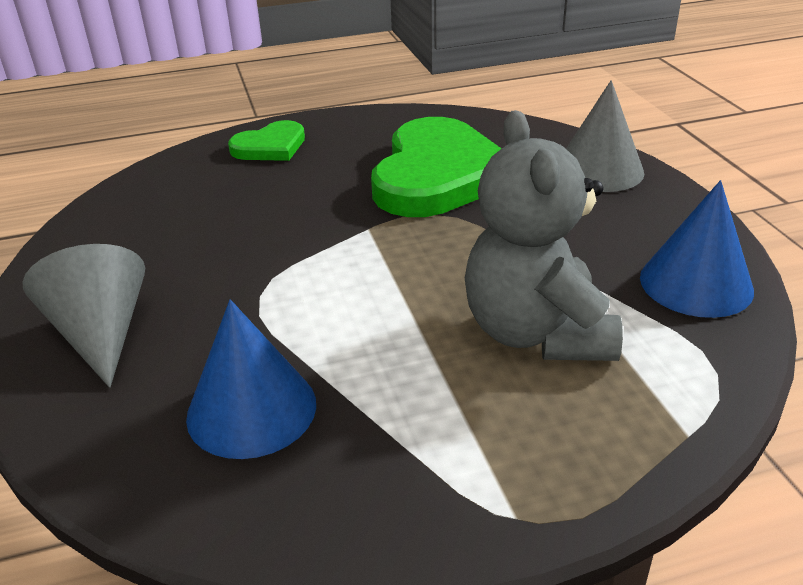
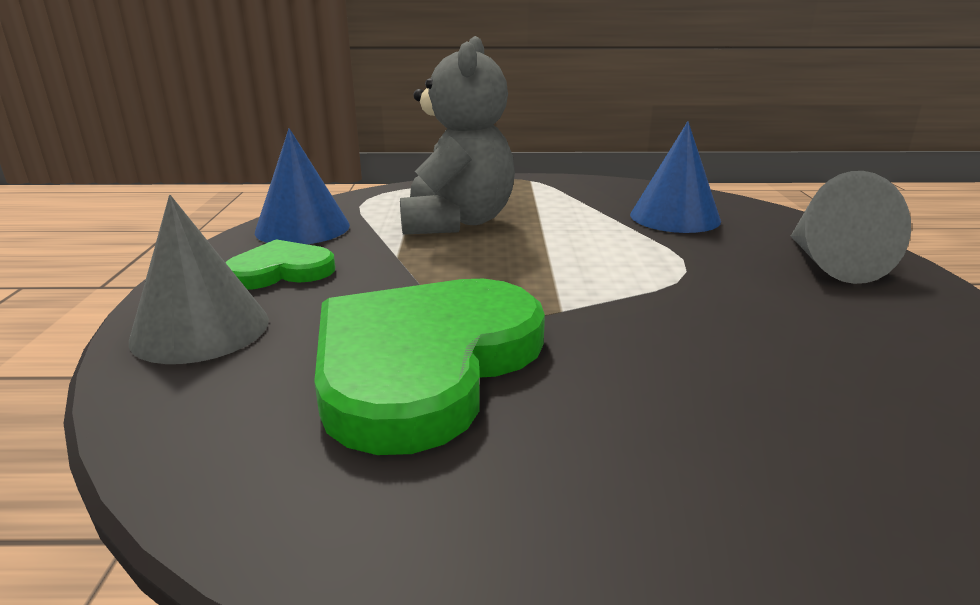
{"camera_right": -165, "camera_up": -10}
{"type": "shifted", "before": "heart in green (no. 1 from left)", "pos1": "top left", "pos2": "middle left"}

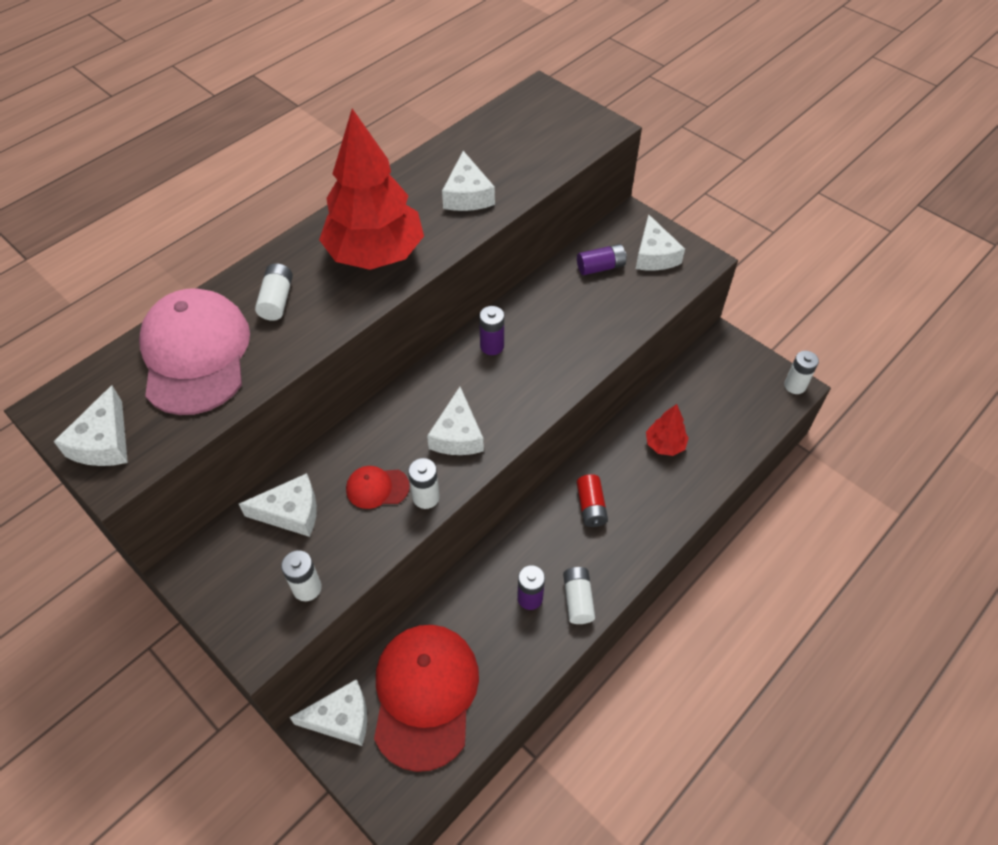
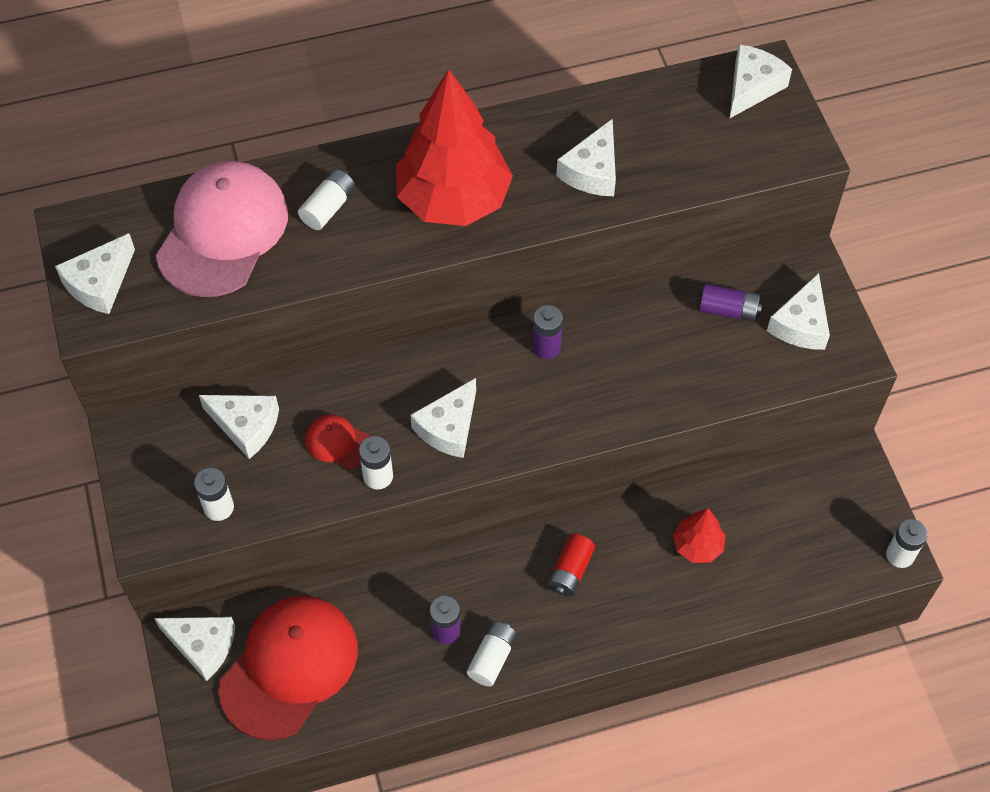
{"camera_right": 30, "camera_up": 5}
{"type": "new", "after": "cheese in white (no. 6 from left)", "pos2": "top right"}

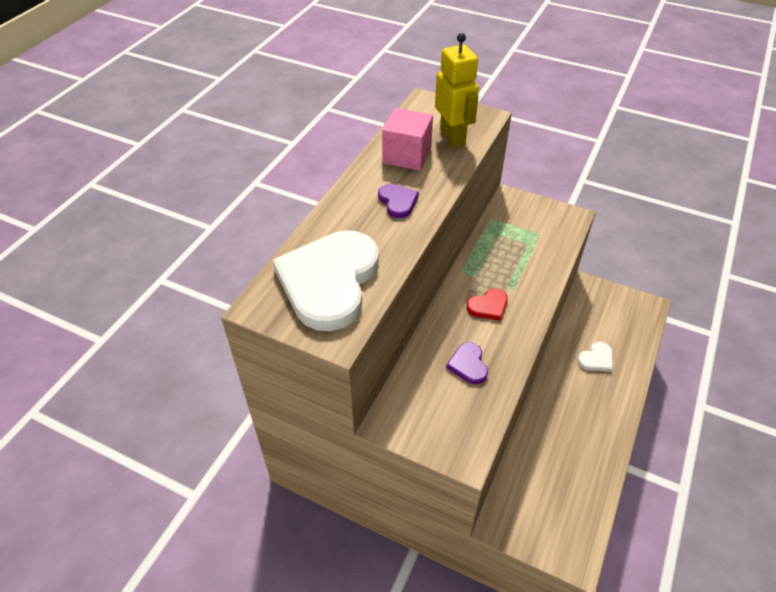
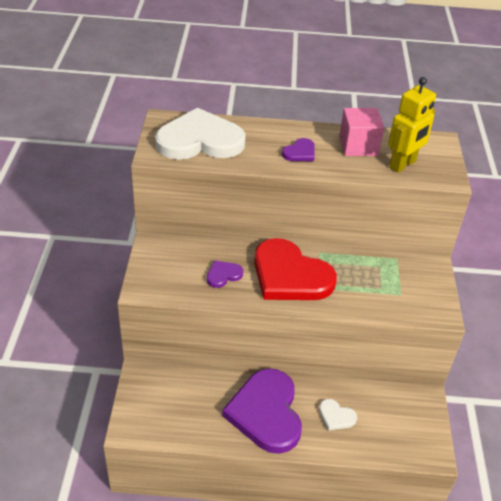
{"camera_right": 65, "camera_up": -5}
{"type": "new", "after": "heart in purple (no. 2 from left)", "pos2": "bottom centre"}
{"type": "scaled", "before": "heart in red", "pos1": "centre", "pos2": "centre", "scale": 2.33}

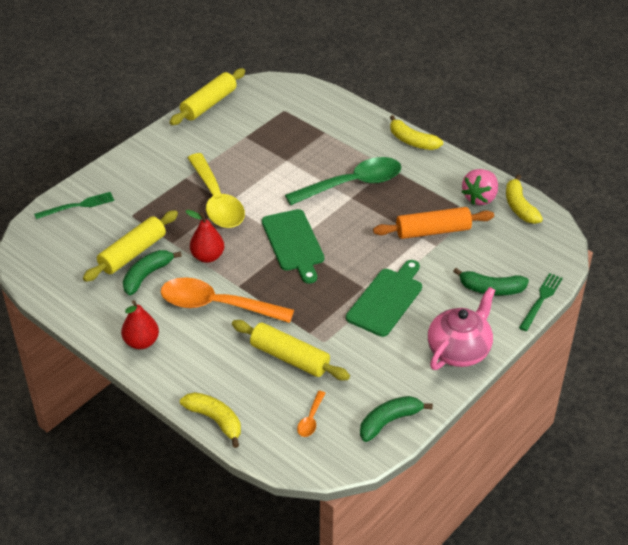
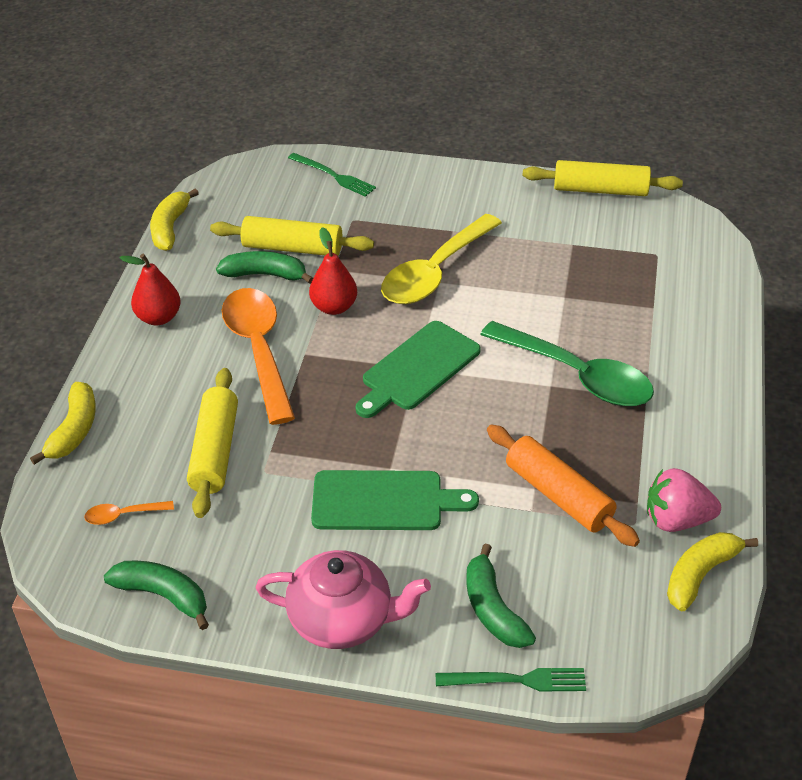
{"camera_right": 60, "camera_up": 0}
{"type": "shifted", "before": "banana in yellow (no. 2 from left)", "pos1": "top centre", "pos2": "top left"}

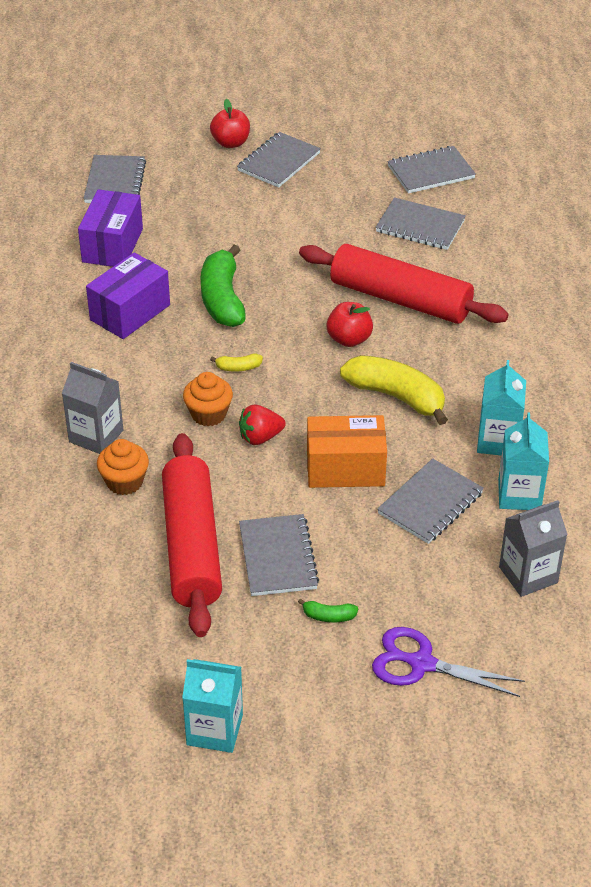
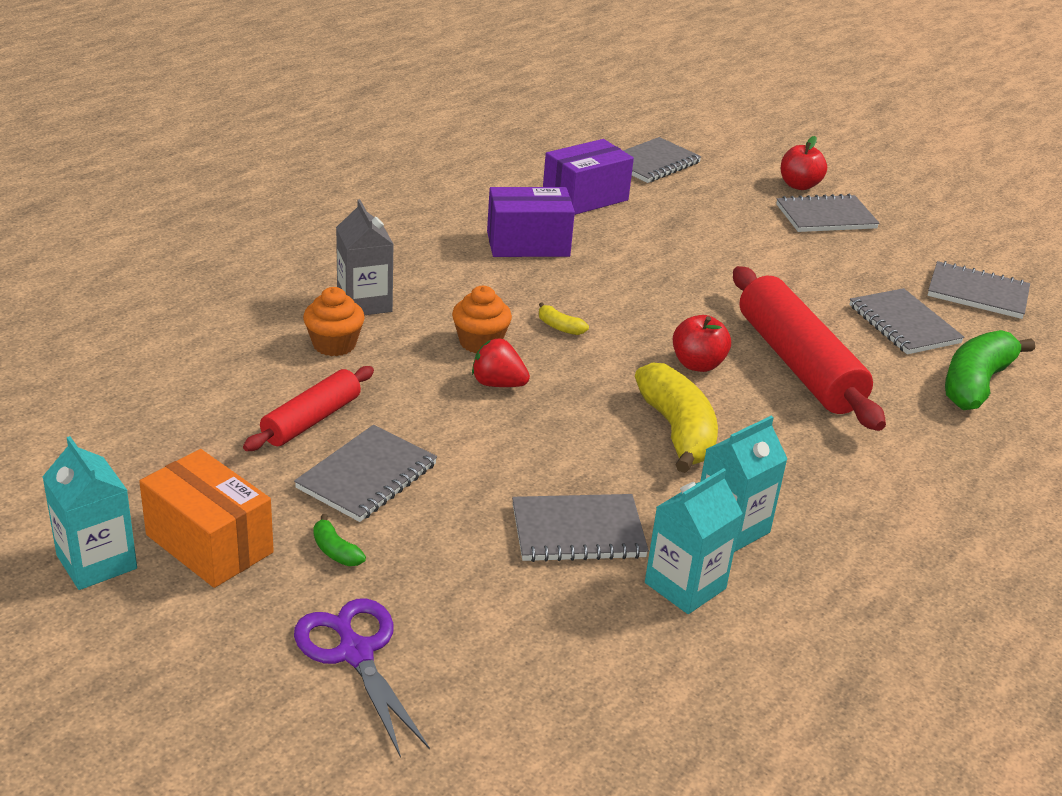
{"camera_right": 40, "camera_up": -10}
{"type": "gone", "before": "carton in grey (no. 2 from left)", "pos1": "middle right"}
{"type": "shifted", "before": "banana in green (no. 1 from left in the first image)", "after": "banana in green (no. 2 from left)", "pos1": "top centre", "pos2": "middle right"}
{"type": "shifted", "before": "box in orange", "pos1": "centre", "pos2": "middle left"}
{"type": "scaled", "before": "rolling pin in red (no. 1 from left)", "pos1": "middle left", "pos2": "middle left", "scale": 0.56}

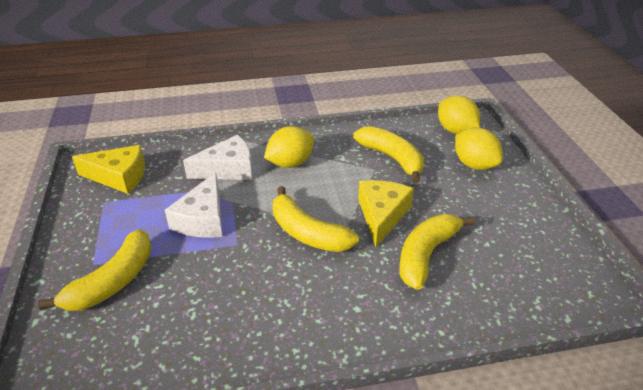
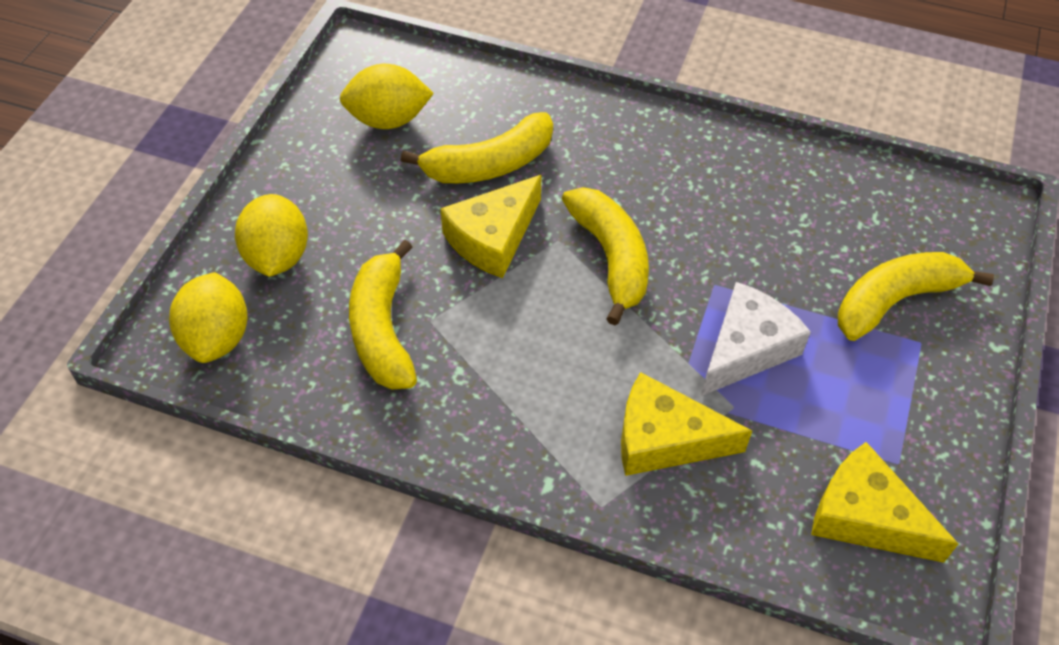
{"camera_right": -150, "camera_up": 15}
{"type": "shifted", "before": "lemon in yellow (no. 1 from left in the first image)", "after": "lemon in yellow (no. 3 from left)", "pos1": "centre", "pos2": "top centre"}
{"type": "repainted", "before": "cheese in white (no. 2 from left)", "after": "cheese in yellow (no. 2 from left)", "pos1": "centre", "pos2": "centre"}

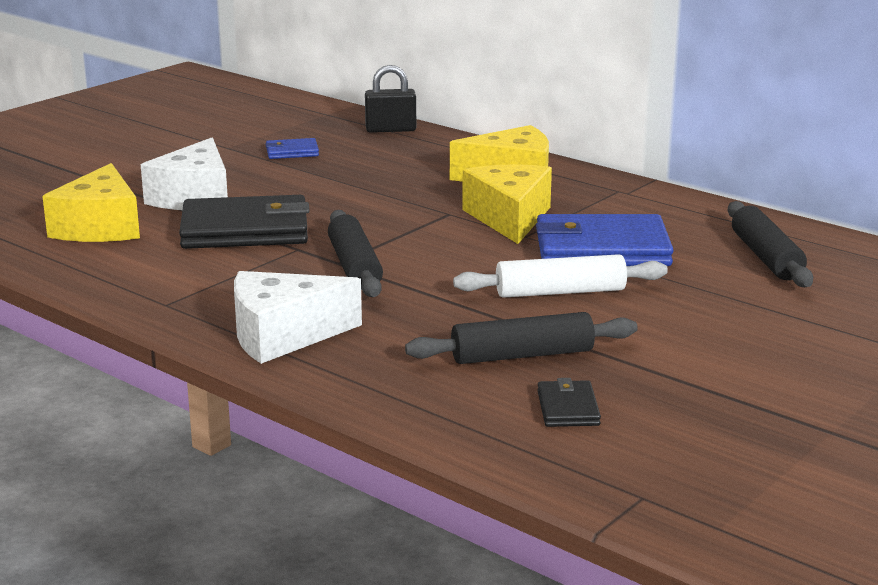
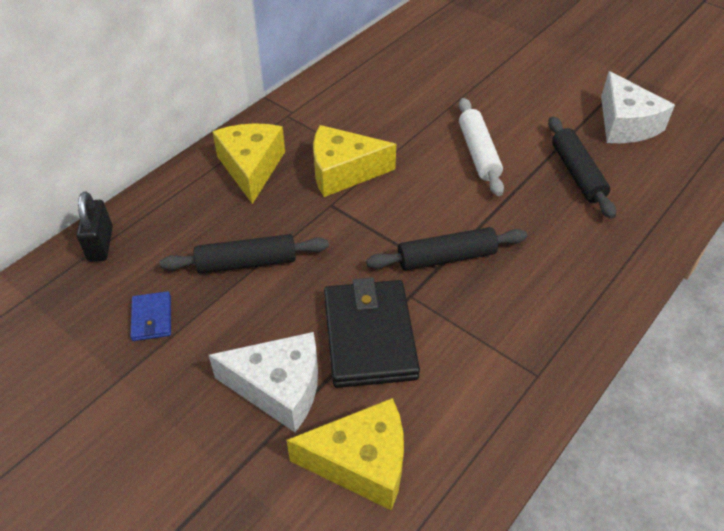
{"camera_right": -90, "camera_up": 25}
{"type": "gone", "before": "wallet in blue (no. 2 from left)", "pos1": "middle right"}
{"type": "gone", "before": "wallet in black (no. 2 from left)", "pos1": "bottom centre"}
{"type": "shifted", "before": "cheese in white (no. 2 from left)", "pos1": "centre", "pos2": "top right"}
{"type": "shifted", "before": "rolling pin in black (no. 3 from left in the first image)", "after": "rolling pin in black (no. 1 from left)", "pos1": "middle right", "pos2": "centre"}

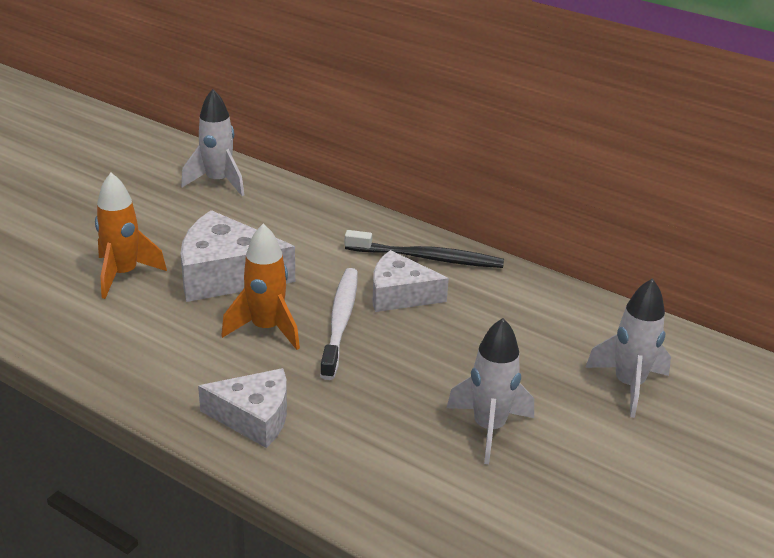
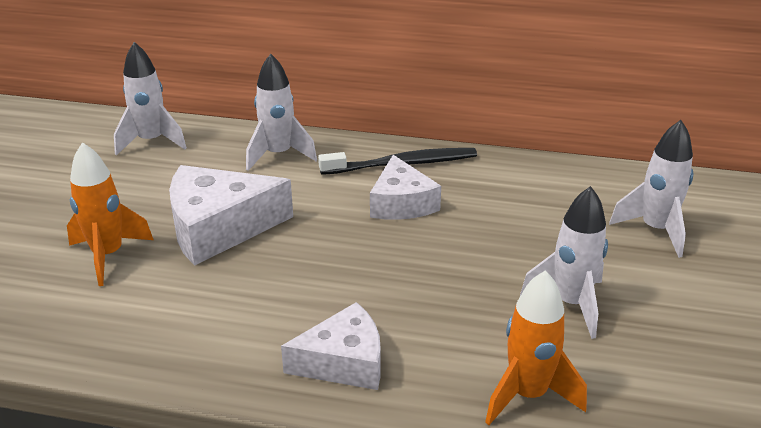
{"camera_right": -20, "camera_up": 0}
{"type": "gone", "before": "toothbrush in white", "pos1": "centre"}
{"type": "new", "after": "rocket in white (no. 2 from left)", "pos2": "top centre"}
{"type": "shifted", "before": "rocket in orange (no. 2 from left)", "pos1": "centre", "pos2": "bottom right"}
{"type": "rotated", "before": "cheese in white (no. 3 from left)", "pos1": "centre", "pos2": "centre", "turn": -90}

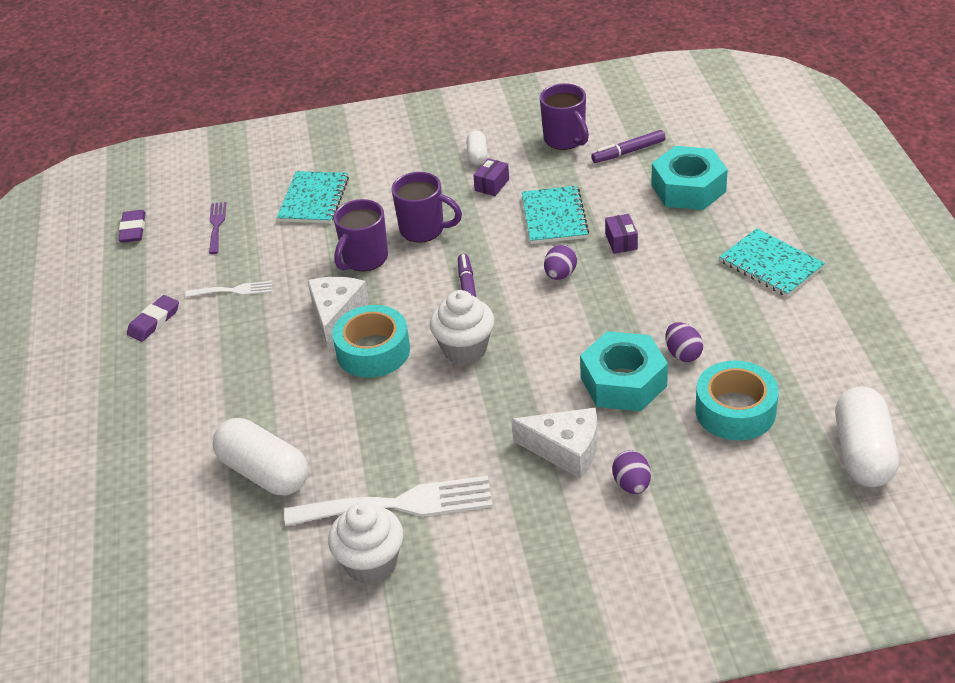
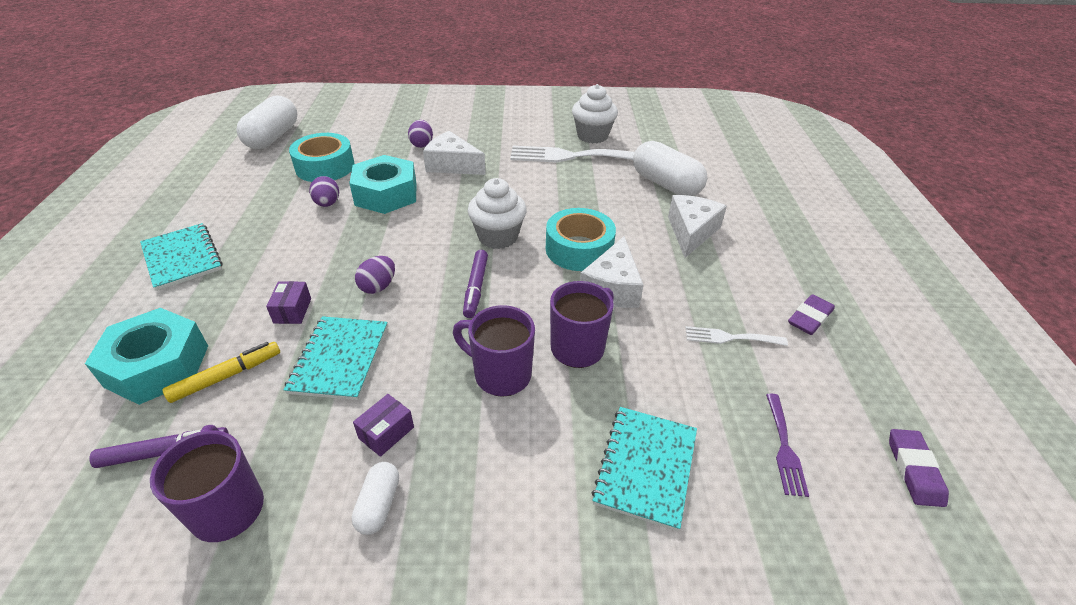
{"camera_right": -175, "camera_up": 0}
{"type": "new", "after": "marker in yellow", "pos2": "middle left"}
{"type": "new", "after": "cheese in white (no. 3 from left)", "pos2": "centre"}

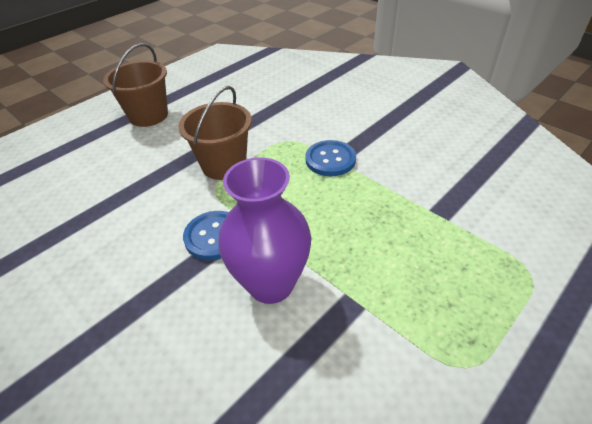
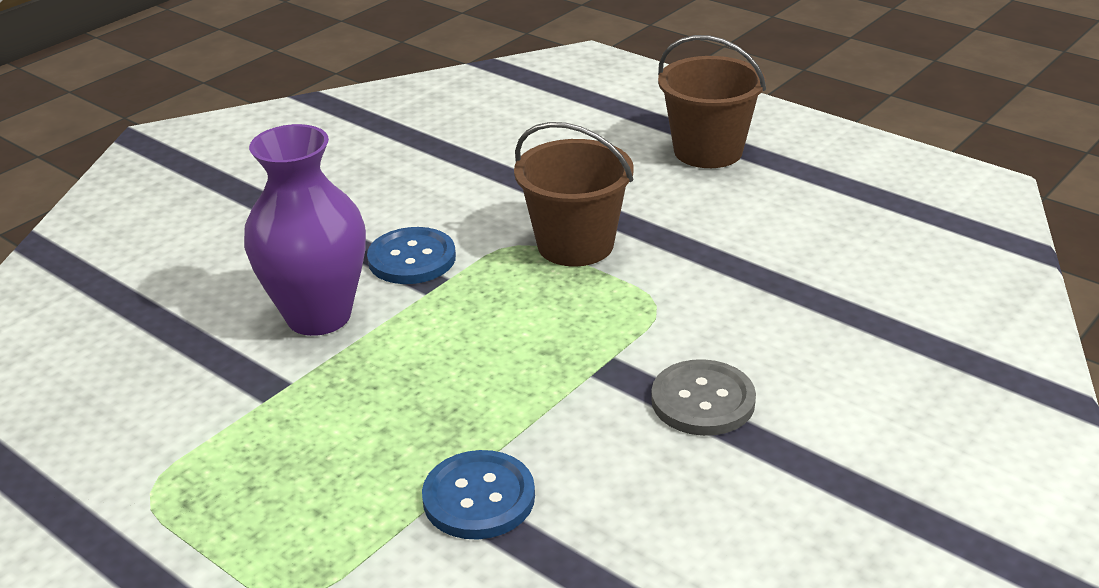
{"camera_right": 85, "camera_up": -10}
{"type": "new", "after": "button in grey", "pos2": "bottom centre"}
{"type": "shifted", "before": "button in blue (no. 2 from left)", "pos1": "centre", "pos2": "bottom centre"}

